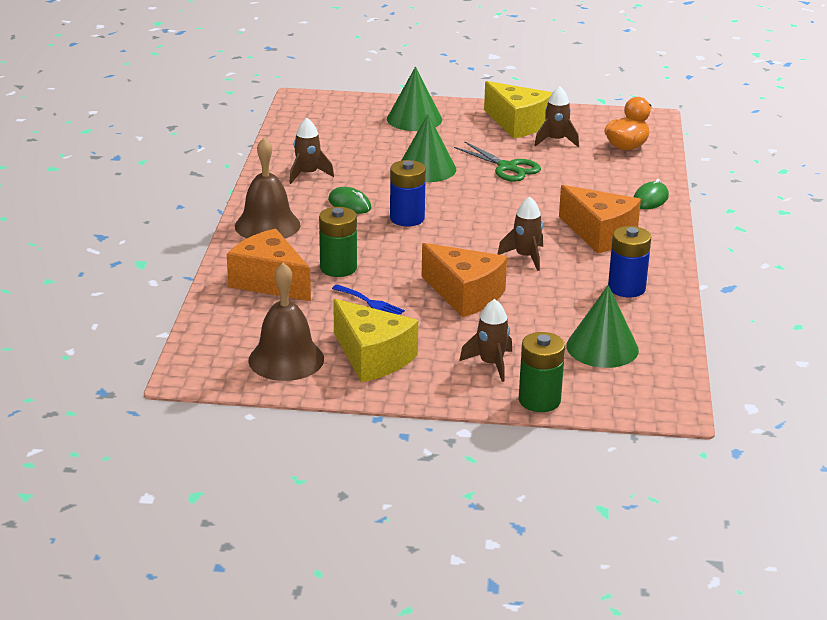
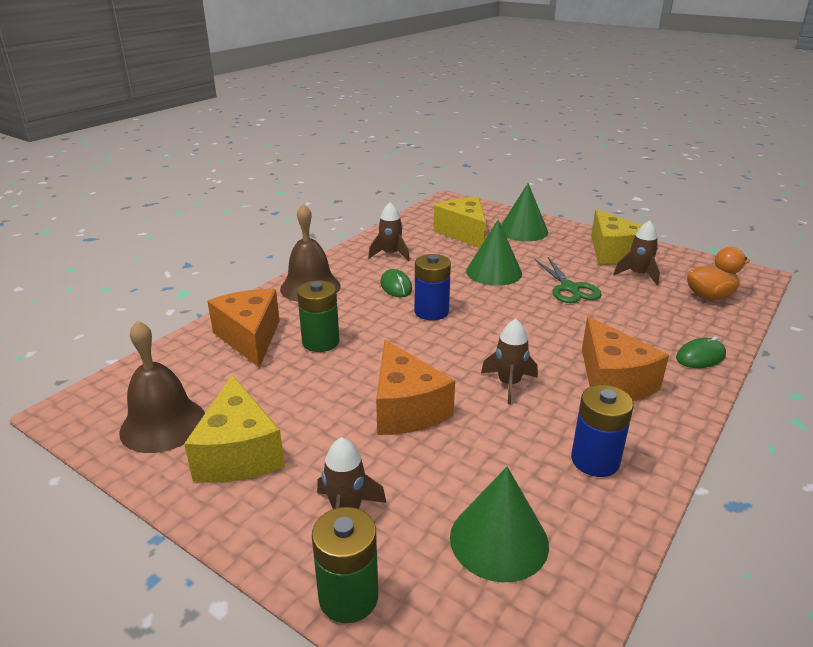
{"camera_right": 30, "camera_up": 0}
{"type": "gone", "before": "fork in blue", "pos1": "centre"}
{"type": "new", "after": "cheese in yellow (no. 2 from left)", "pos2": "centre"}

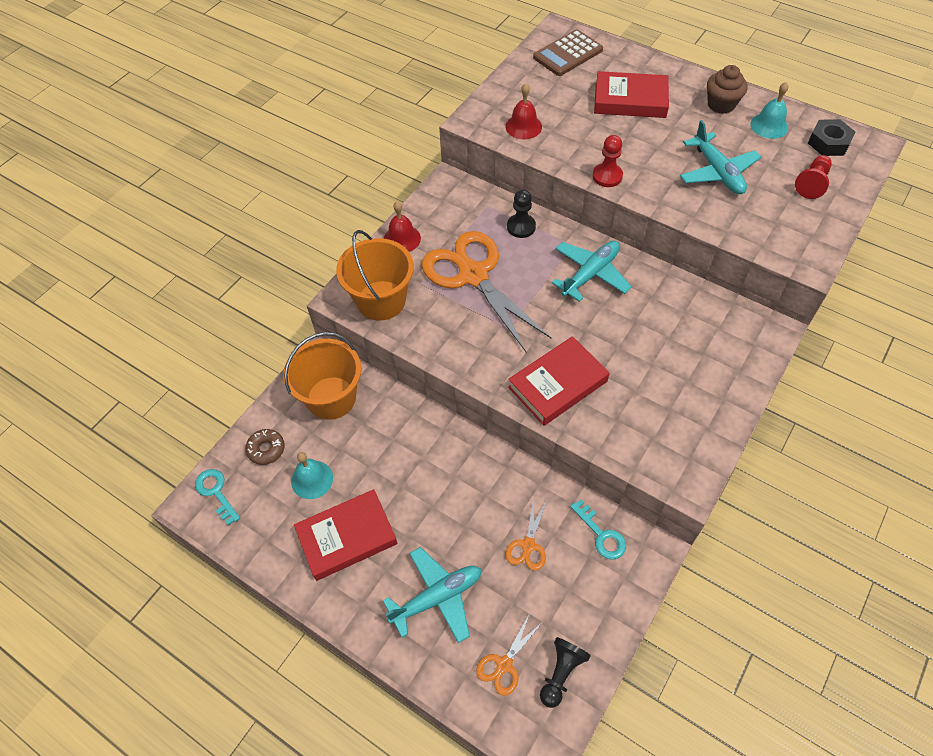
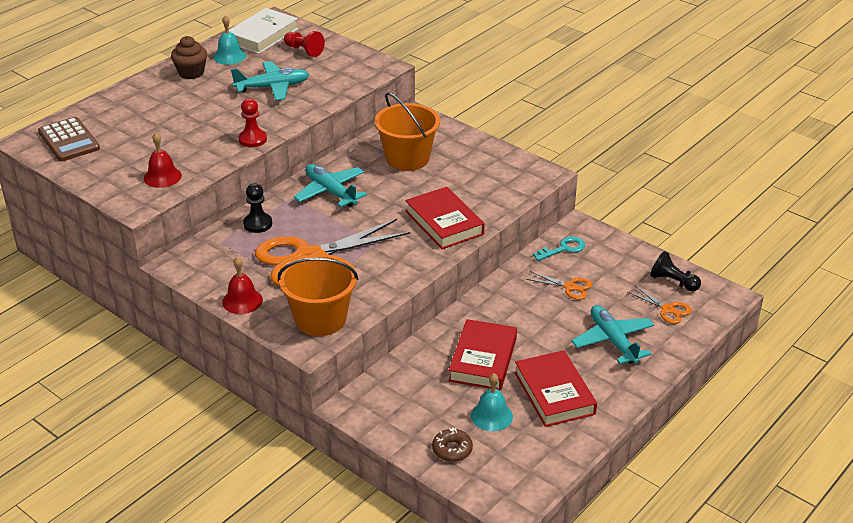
{"camera_right": -85, "camera_up": -20}
{"type": "gone", "before": "key in turquoise (no. 1 from left)", "pos1": "middle left"}
{"type": "shifted", "before": "bucket in orange (no. 1 from left in the first image)", "after": "bucket in orange (no. 2 from left)", "pos1": "centre", "pos2": "top centre"}
{"type": "shifted", "before": "book in red (no. 3 from left in the first image)", "after": "book in red (no. 2 from left)", "pos1": "top right", "pos2": "bottom centre"}
{"type": "swapped", "before": "nut in black", "after": "book in white", "pos1": "top right", "pos2": "top left"}

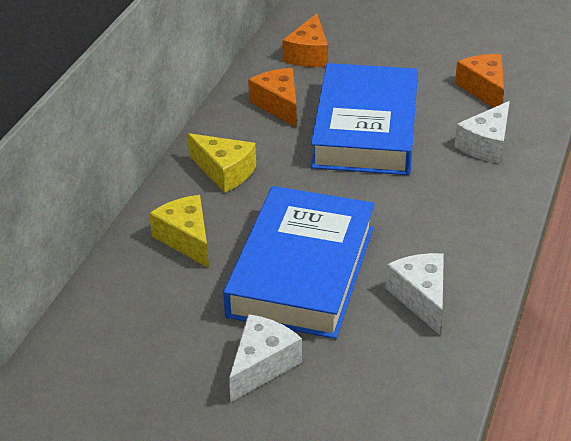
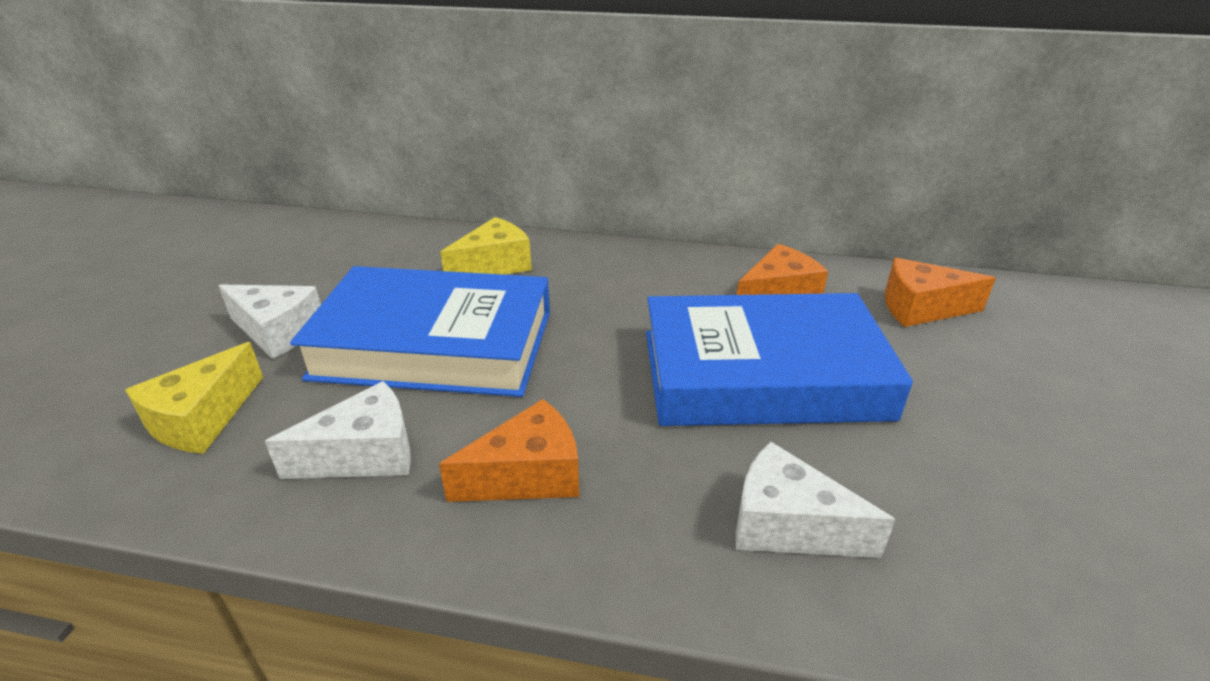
{"camera_right": 80, "camera_up": -5}
{"type": "shifted", "before": "cheese in yellow (no. 2 from left in the first image)", "after": "cheese in yellow (no. 1 from left)", "pos1": "centre", "pos2": "middle left"}
{"type": "shifted", "before": "cheese in orange (no. 3 from left in the first image)", "after": "cheese in orange (no. 1 from left)", "pos1": "top right", "pos2": "centre"}

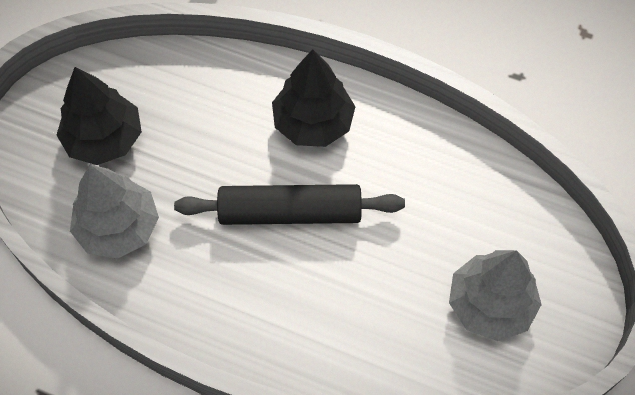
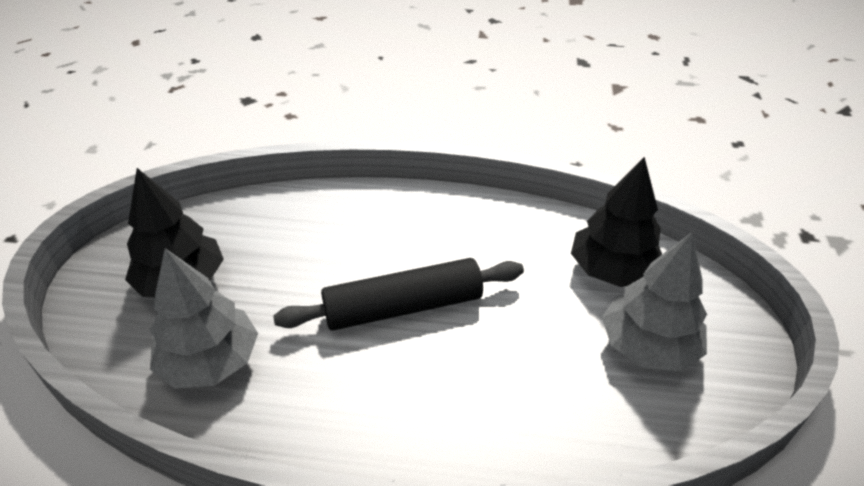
{"camera_right": -15, "camera_up": -20}
{"type": "shifted", "before": "tree in black (no. 2 from left)", "pos1": "top centre", "pos2": "middle right"}

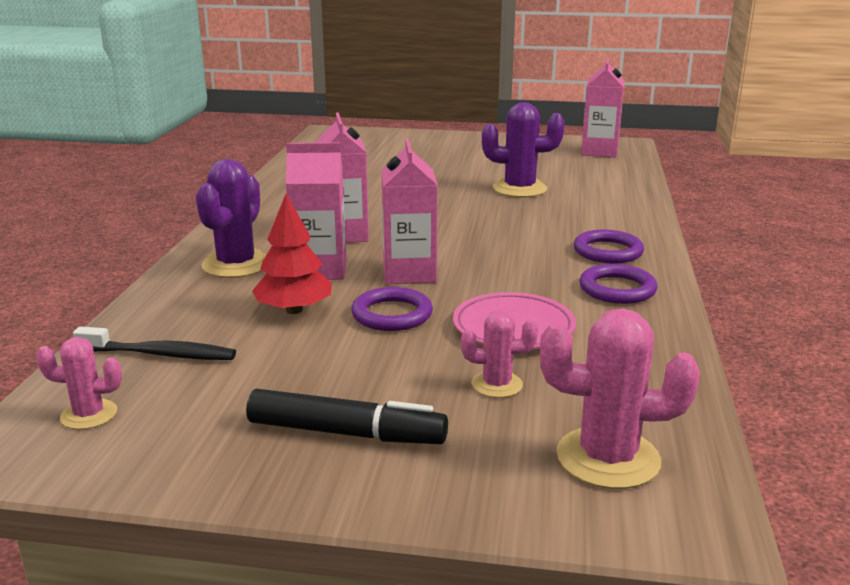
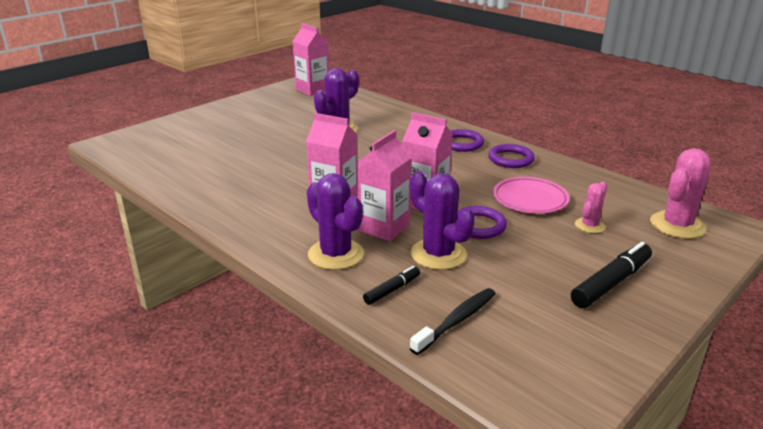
{"camera_right": -55, "camera_up": 5}
{"type": "gone", "before": "cactus in pink (no. 1 from left)", "pos1": "middle left"}
{"type": "new", "after": "marker in black (no. 1 from left)", "pos2": "centre"}
{"type": "swapped", "before": "tree in red", "after": "cactus in purple (no. 3 from left)", "pos1": "centre", "pos2": "centre"}

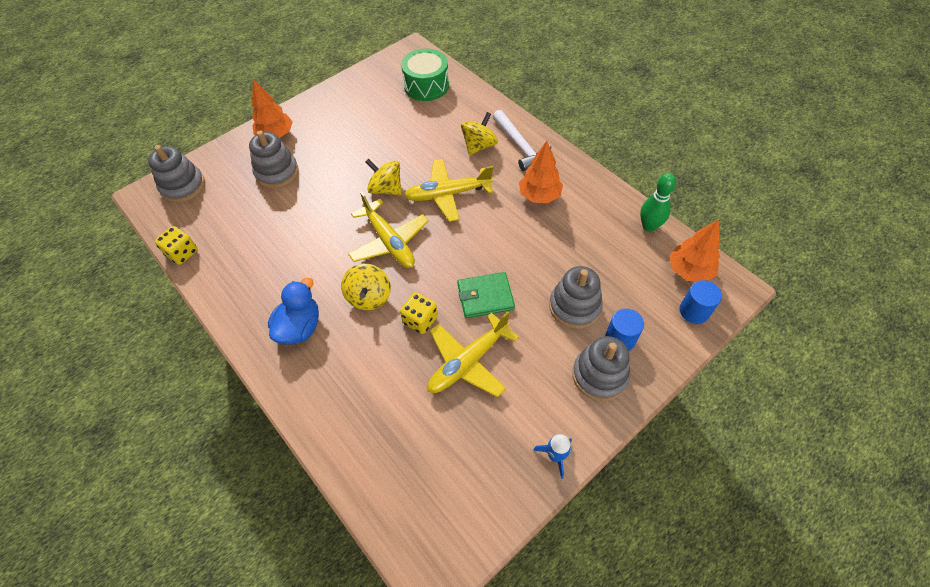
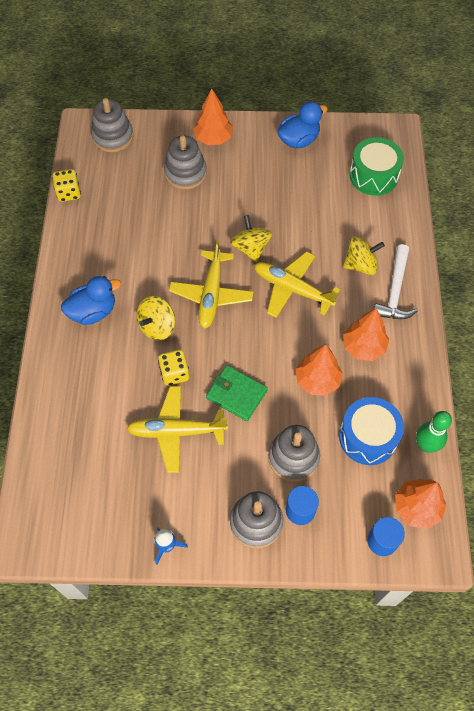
{"camera_right": 40, "camera_up": 5}
{"type": "new", "after": "duck in blue (no. 2 from left)", "pos2": "top centre"}
{"type": "new", "after": "tree in orange (no. 2 from left)", "pos2": "middle right"}
{"type": "new", "after": "drum in blue", "pos2": "middle right"}

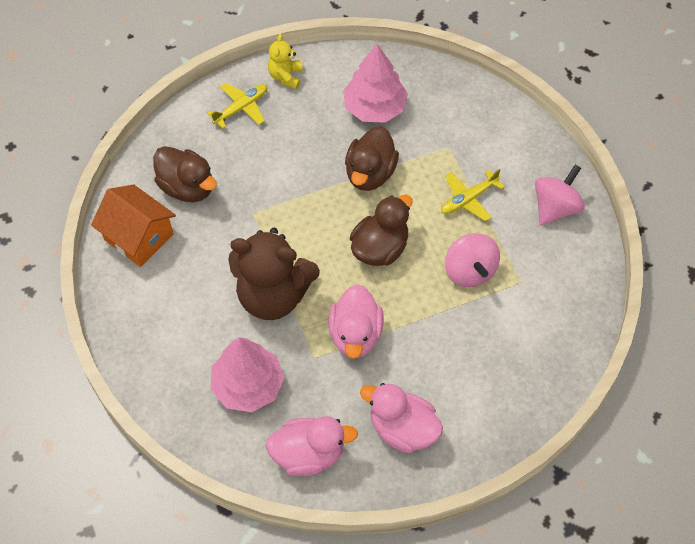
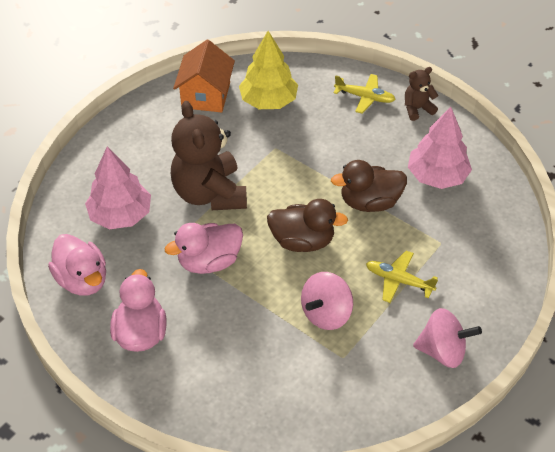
{"camera_right": 60, "camera_up": -10}
{"type": "swapped", "before": "duck in brown (no. 1 from left)", "after": "tree in yellow", "pos1": "top left", "pos2": "top centre"}
{"type": "repainted", "before": "teddy bear in yellow", "after": "teddy bear in brown (no. 2 from left)", "pos1": "top centre", "pos2": "top right"}

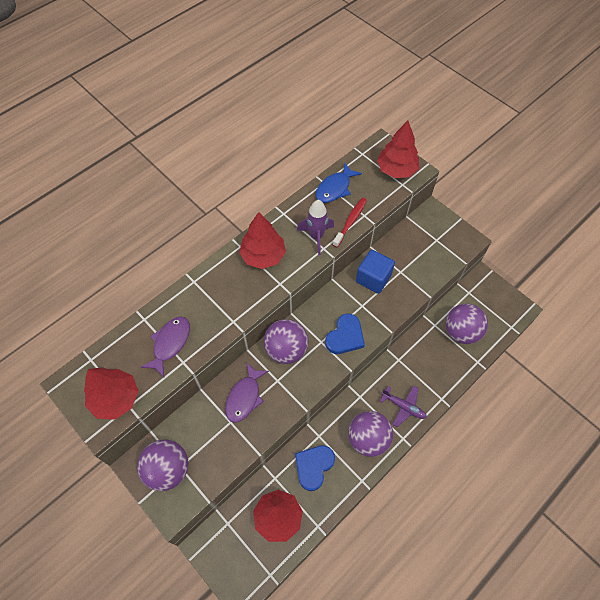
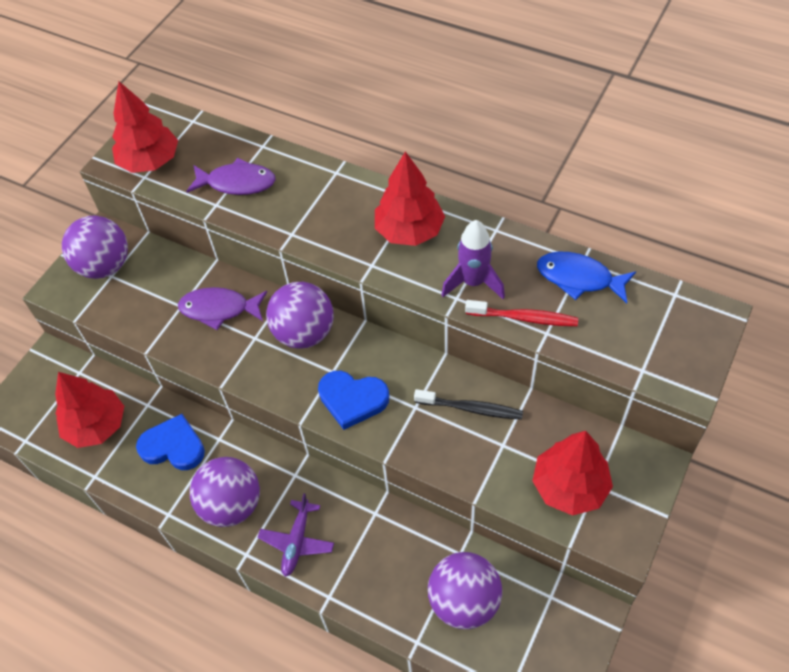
{"camera_right": 75, "camera_up": -5}
{"type": "shifted", "before": "tree in red (no. 4 from left)", "pos1": "top centre", "pos2": "bottom right"}
{"type": "swapped", "before": "cube in blue", "after": "toothbrush in black", "pos1": "centre", "pos2": "centre"}

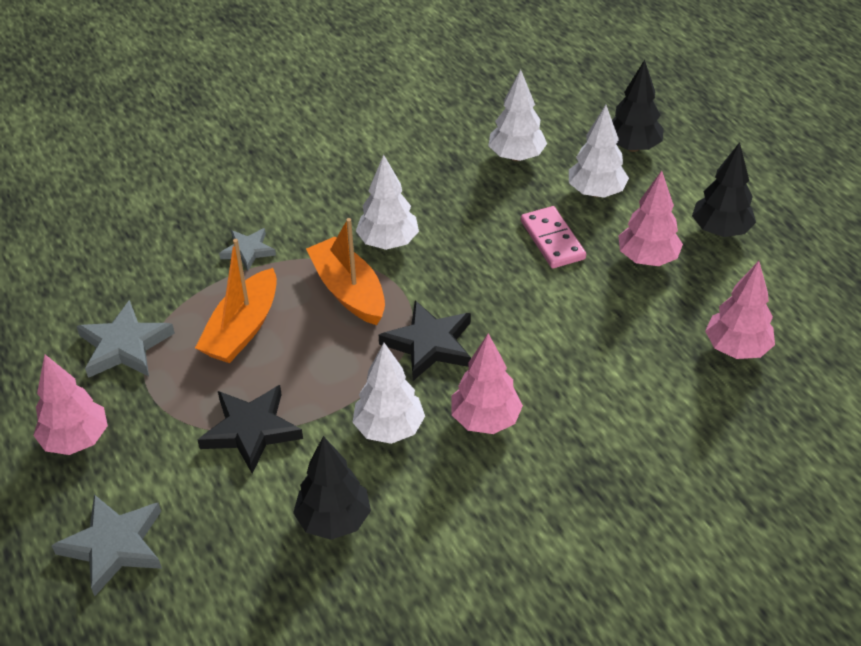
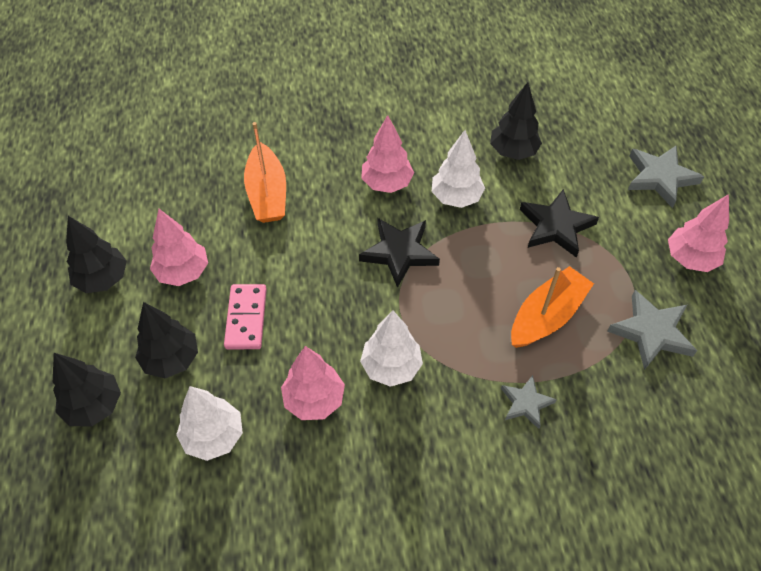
{"camera_right": -160, "camera_up": 10}
{"type": "shifted", "before": "boat in orange (no. 2 from left in the first image)", "after": "boat in orange (no. 1 from left)", "pos1": "centre", "pos2": "top centre"}
{"type": "shifted", "before": "tree in pink (no. 4 from left in the first image)", "after": "tree in pink (no. 2 from left)", "pos1": "middle right", "pos2": "bottom centre"}
{"type": "repainted", "before": "tree in white (no. 4 from left)", "after": "tree in black (no. 3 from left)", "pos1": "top right", "pos2": "middle left"}

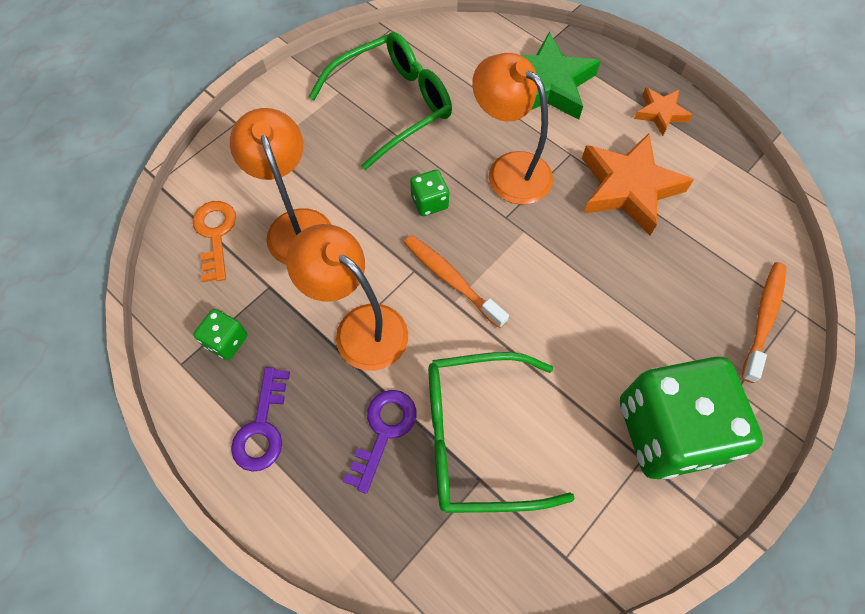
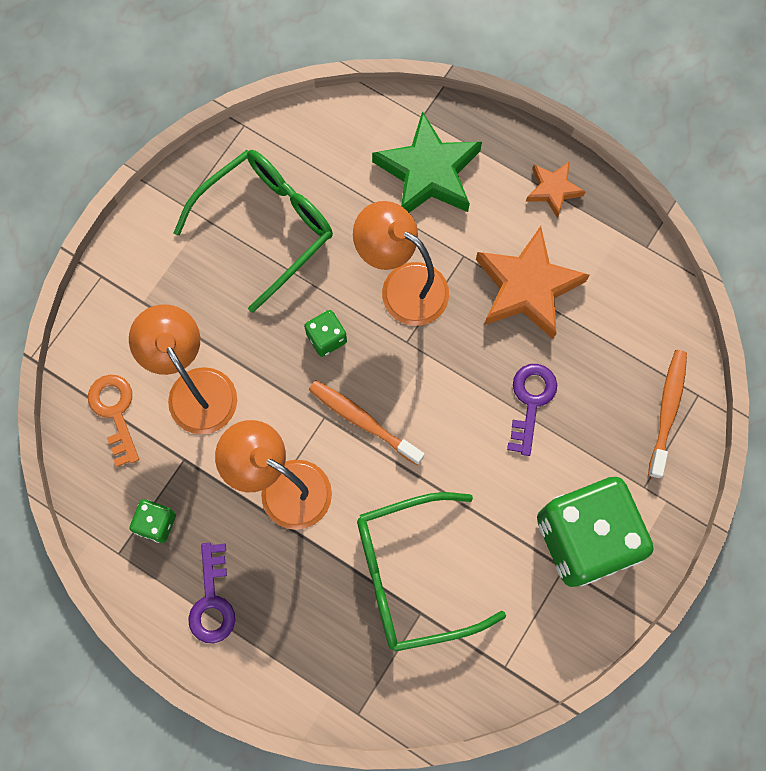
{"camera_right": -10, "camera_up": 10}
{"type": "shifted", "before": "key in purple (no. 2 from left)", "pos1": "bottom centre", "pos2": "middle right"}

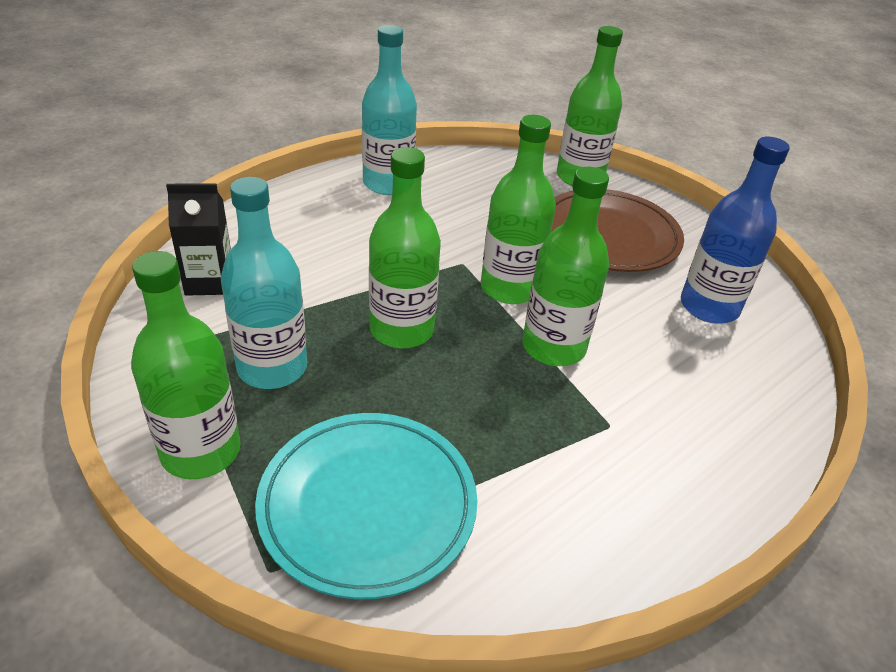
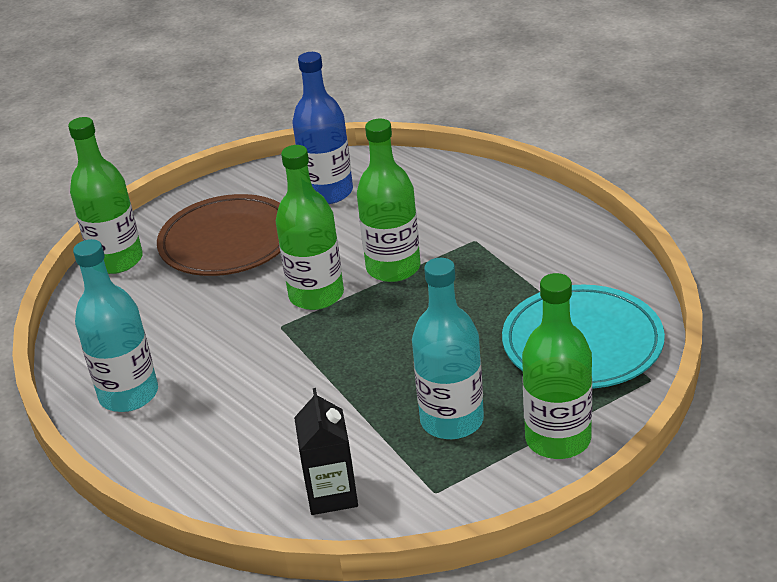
{"camera_right": -85, "camera_up": -5}
{"type": "gone", "before": "bottle in green (no. 2 from left)", "pos1": "centre"}

